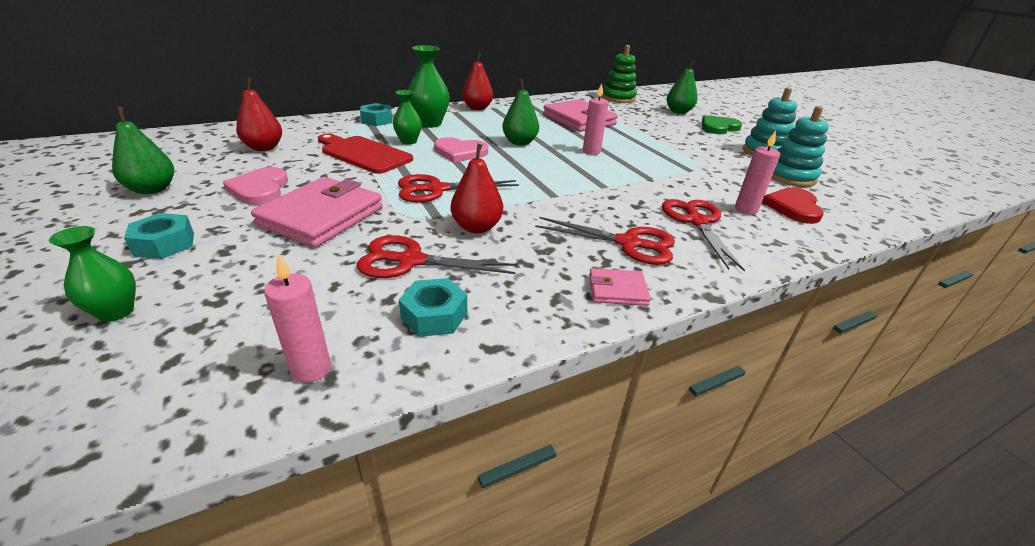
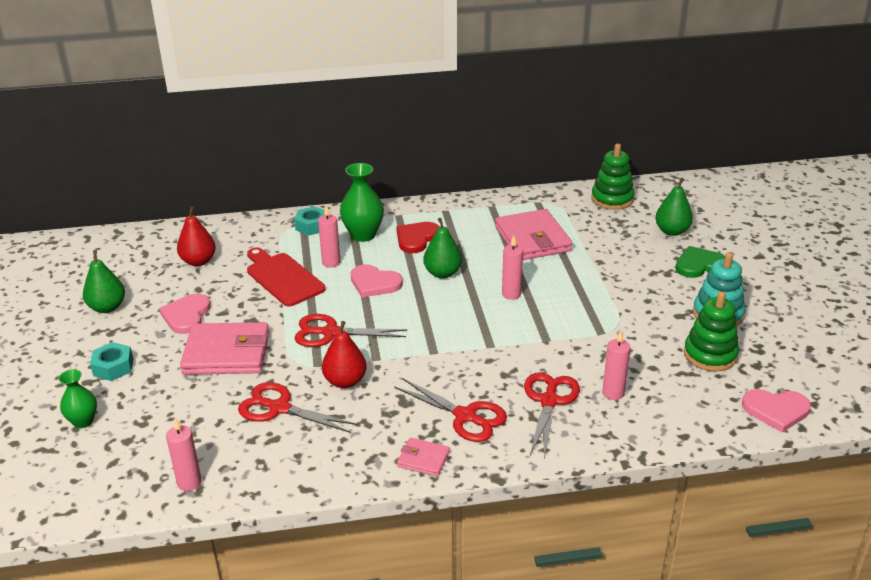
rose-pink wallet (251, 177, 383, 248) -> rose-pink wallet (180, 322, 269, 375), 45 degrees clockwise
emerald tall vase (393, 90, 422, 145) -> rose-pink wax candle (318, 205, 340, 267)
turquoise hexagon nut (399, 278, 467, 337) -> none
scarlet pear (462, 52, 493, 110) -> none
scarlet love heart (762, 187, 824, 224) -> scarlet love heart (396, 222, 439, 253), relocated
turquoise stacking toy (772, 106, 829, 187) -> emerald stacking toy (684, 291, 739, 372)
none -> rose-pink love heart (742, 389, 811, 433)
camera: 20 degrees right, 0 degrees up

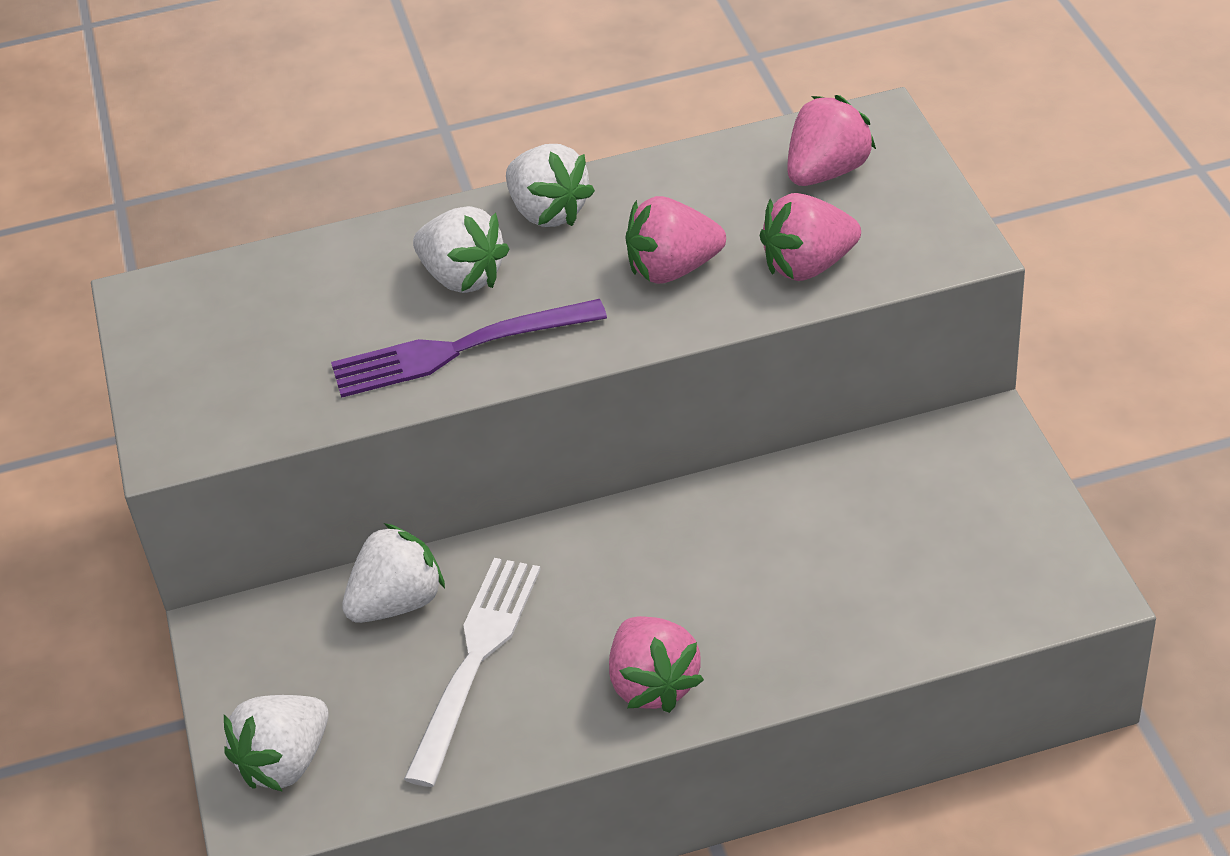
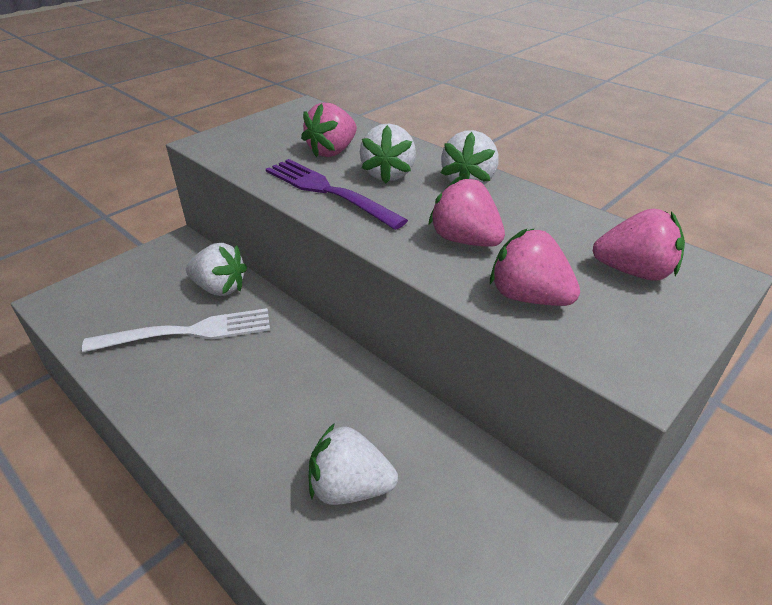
snow-white berry (224, 695, 329, 792) -> snow-white berry (309, 423, 398, 505), relocated
rose-pink berry (609, 616, 704, 713) -> rose-pink berry (301, 102, 357, 157), relocated
camera: 55 degrees right, 5 degrees down

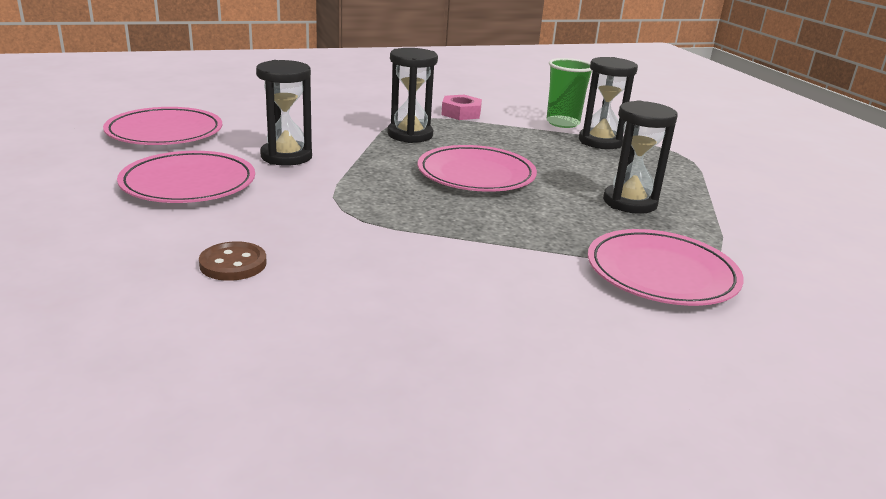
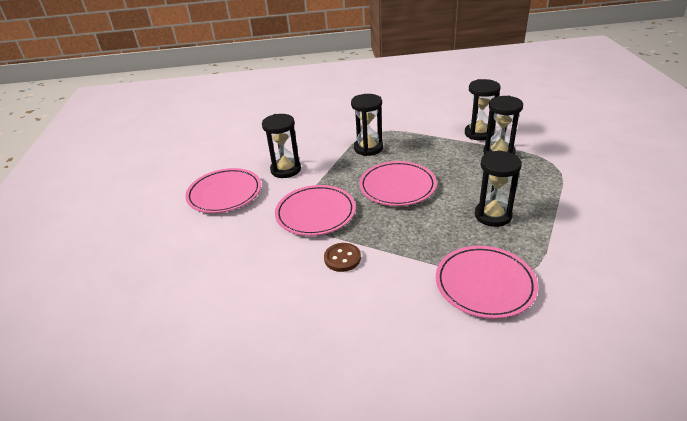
rose-pink plate (103, 107, 222, 145) -> rose-pink plate (275, 185, 356, 236), relocated
russet button (199, 241, 267, 281) -> russet button (324, 243, 361, 272), relocated
rose-pink hexagon nut (441, 95, 482, 120) -> none
emerald cup (546, 58, 592, 128) -> jet-black sandglass (465, 79, 501, 141)
camera: 20 degrees right, 10 degrees up

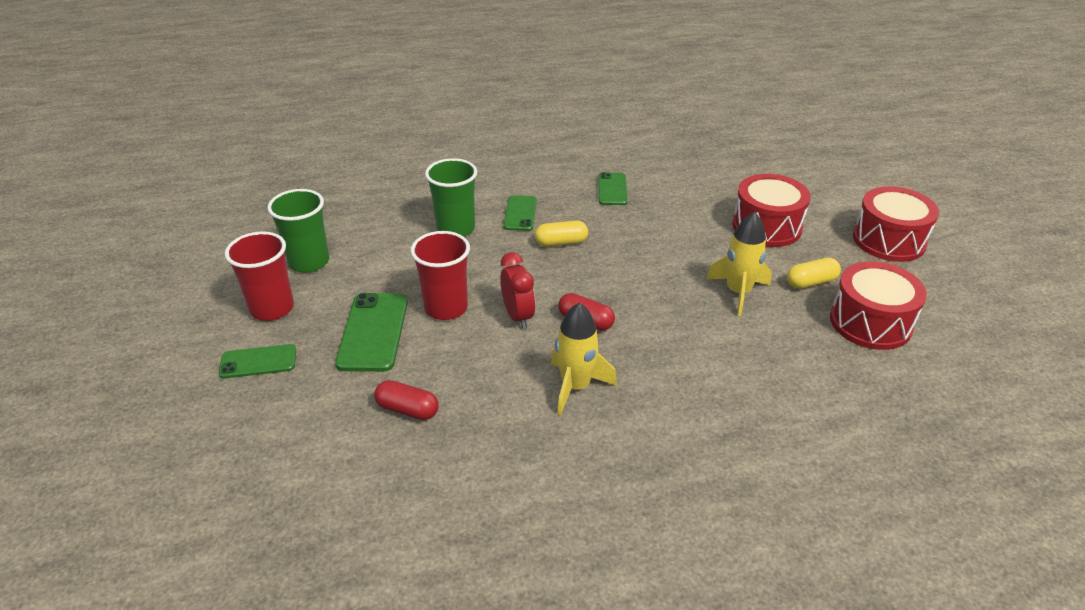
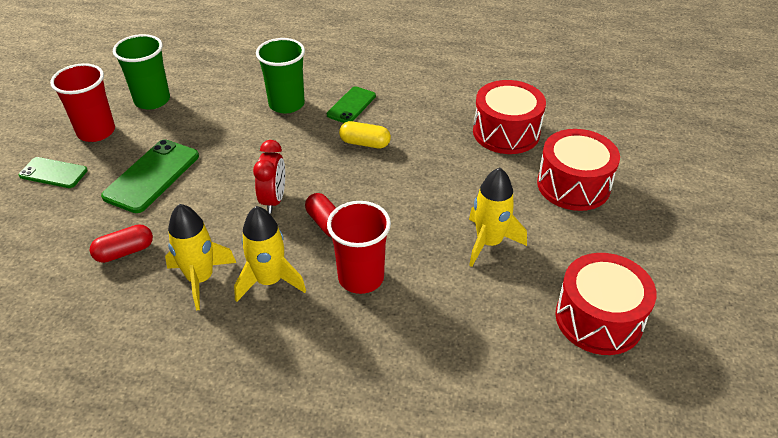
scarlet pill shape (374, 380, 439, 420) -> scarlet pill shape (90, 224, 153, 263), 75 degrees counterclockwise
scarlet cup (411, 231, 470, 320) -> scarlet cup (327, 201, 391, 294), relocated
emerald mobile phone (598, 172, 628, 205) -> none
bright yellow pill shape (787, 258, 841, 289) -> none
scarlet toy drum (853, 186, 939, 262) -> scarlet toy drum (473, 80, 546, 154), relocated
none -> bright yellow toy rocket (165, 204, 236, 310)
camera: 25 degrees right, 5 degrees up

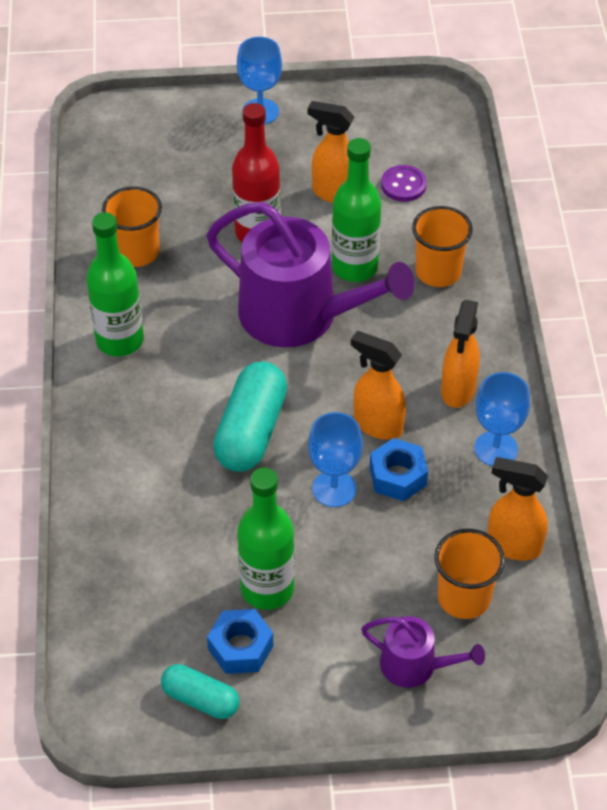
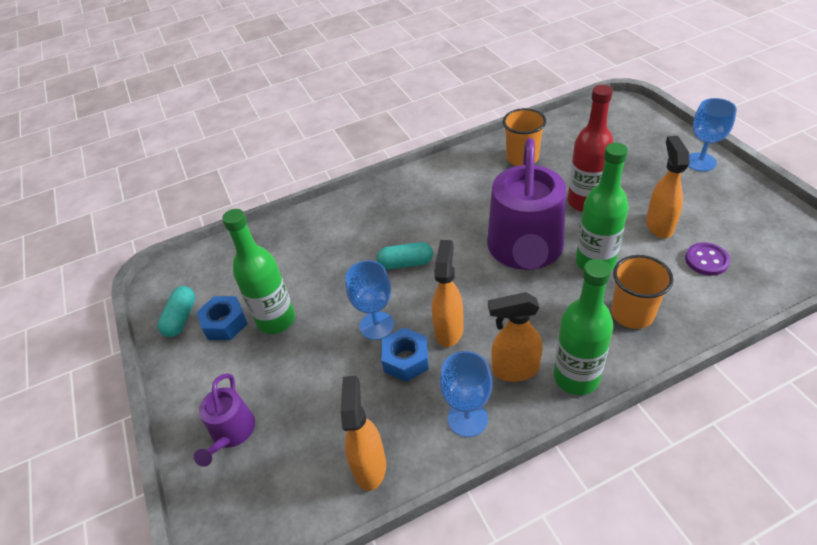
emerald drink bottle (86, 212, 144, 357) -> emerald drink bottle (554, 259, 613, 395), relocated
turquoise pill shape (213, 361, 287, 472) -> turquoise pill shape (377, 242, 433, 269), x0.59
orange cup (434, 529, 505, 619) -> none
camera: 75 degrees right, 5 degrees down

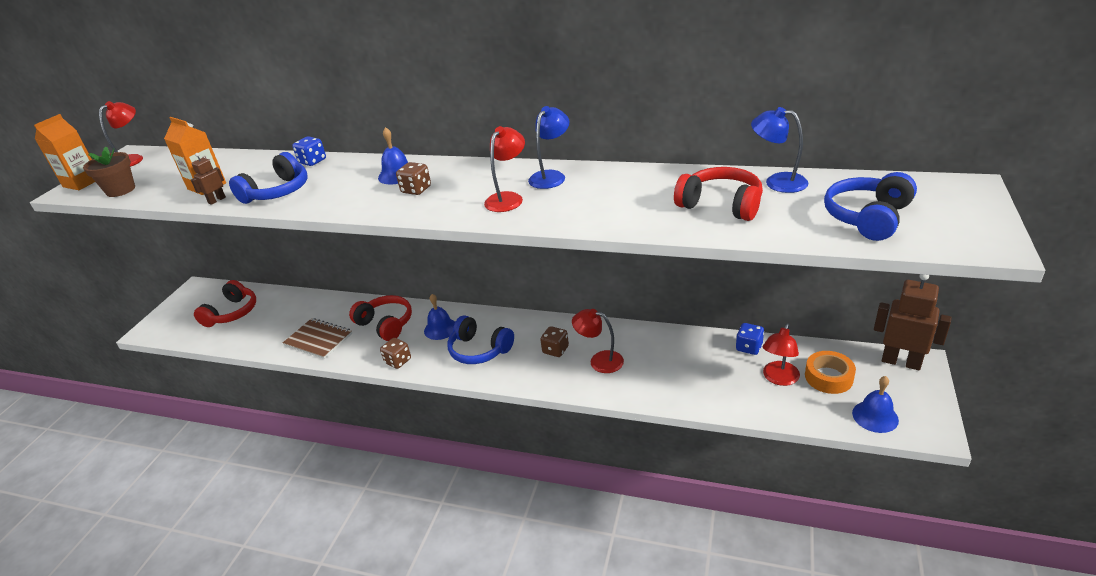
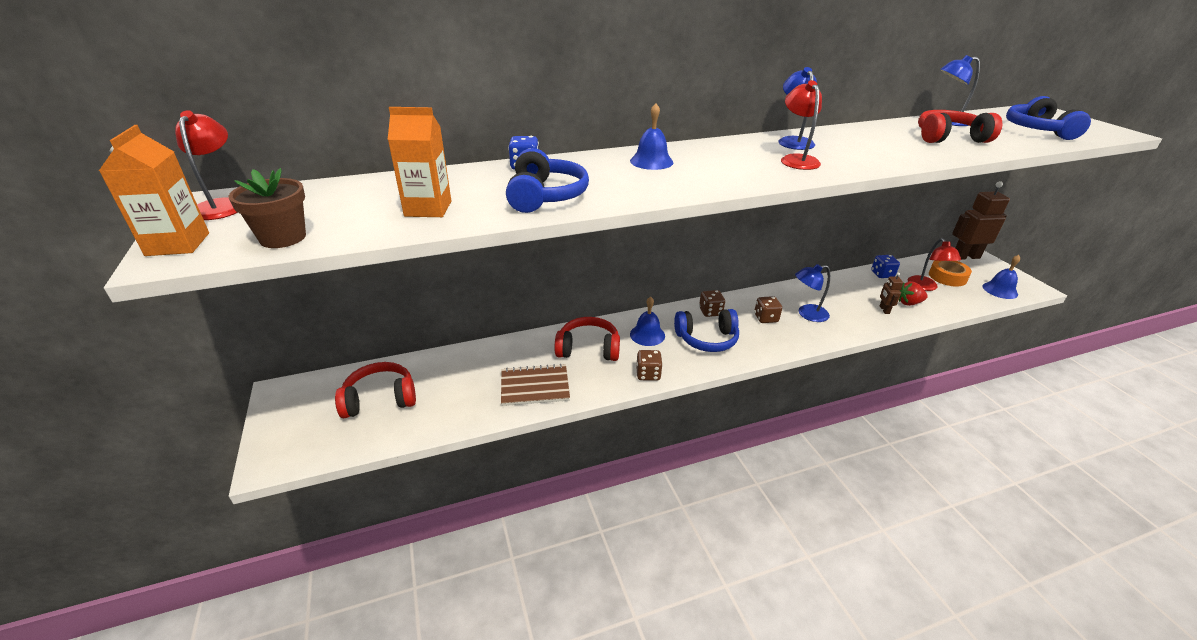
russet robot figure (191, 153, 226, 205) -> russet robot figure (880, 273, 903, 314), relocated
scarlet headphones (194, 280, 256, 327) -> scarlet headphones (335, 362, 416, 418), 90 degrees counterclockwise
russet game die (396, 162, 431, 195) -> russet game die (699, 290, 725, 317), relocated
scarlet lamp (572, 309, 624, 373) -> cobalt lamp (795, 264, 830, 322)
none -> scarlet berry (899, 281, 928, 306)
camera: 40 degrees left, 0 degrees up

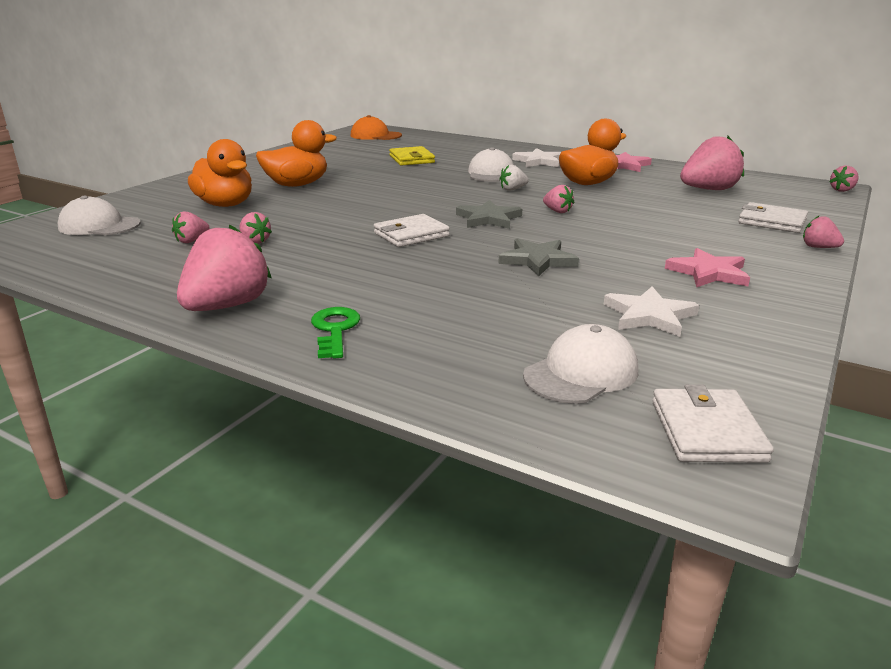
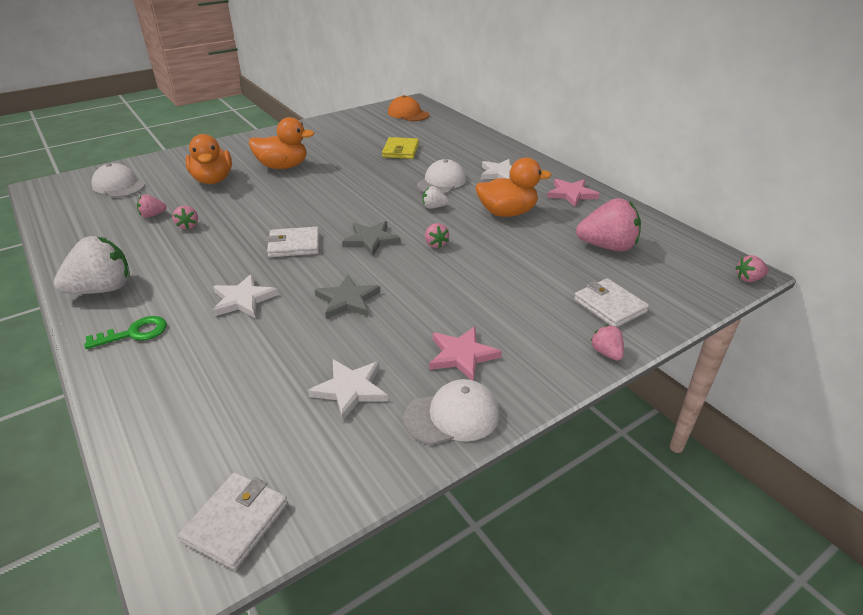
rose-pink berry (177, 224, 272, 311) -> snow-white berry (54, 236, 130, 294)
emerald key (311, 307, 360, 358) -> emerald key (84, 316, 167, 349), 45 degrees clockwise
snow-white cap (523, 324, 638, 404) -> snow-white cap (403, 379, 499, 445), relocated
none -> snow-white star shape (212, 274, 278, 318)
camera: 25 degrees right, 10 degrees up

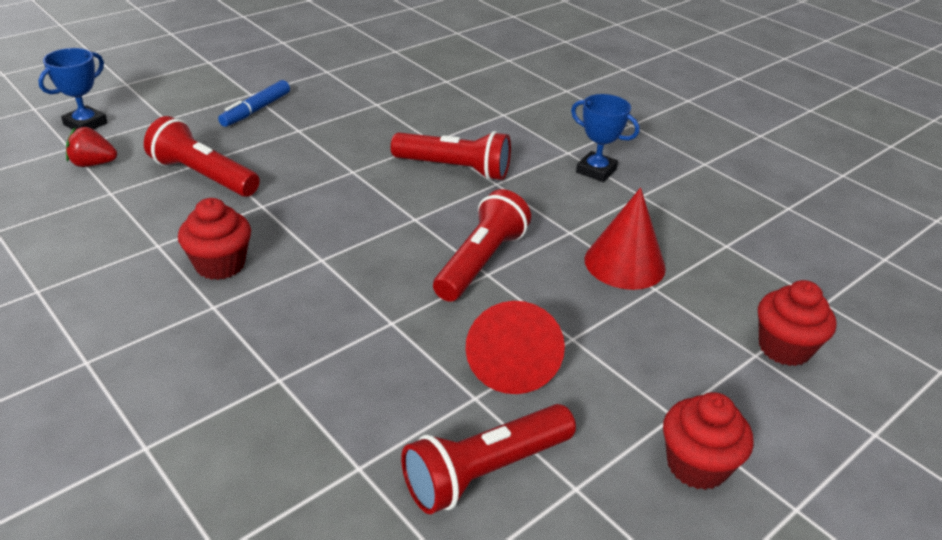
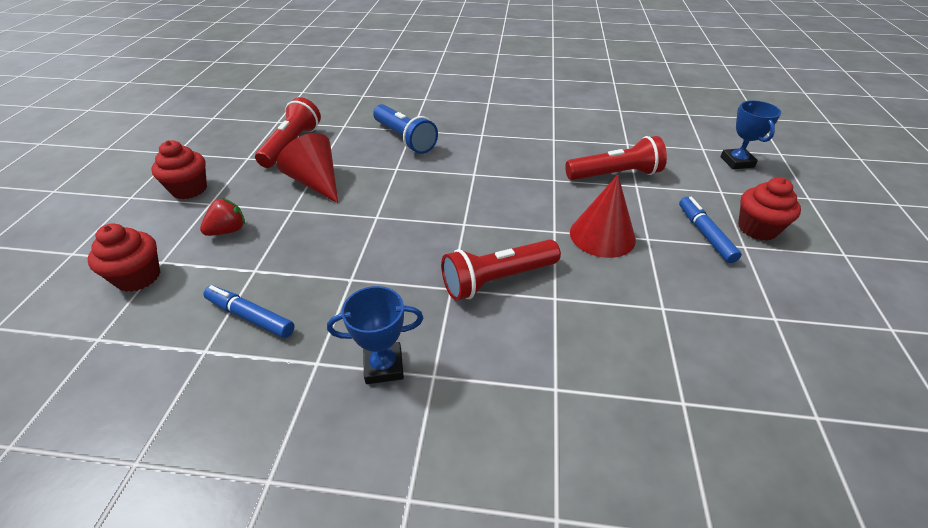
scarlet berry (66, 127, 117, 167) -> scarlet berry (200, 198, 245, 236), relocated
scarlet cupcake (178, 198, 251, 280) -> scarlet cupcake (738, 177, 801, 241), relocated
scarlet flashlight (433, 189, 531, 302) -> none
scarlet cone (585, 188, 666, 290) -> scarlet cone (570, 175, 636, 258), relocated
none -> cobalt marker (203, 285, 295, 338)
none -> cobalt flashlight (373, 104, 438, 154)
camera: 140 degrees right, 5 degrees up

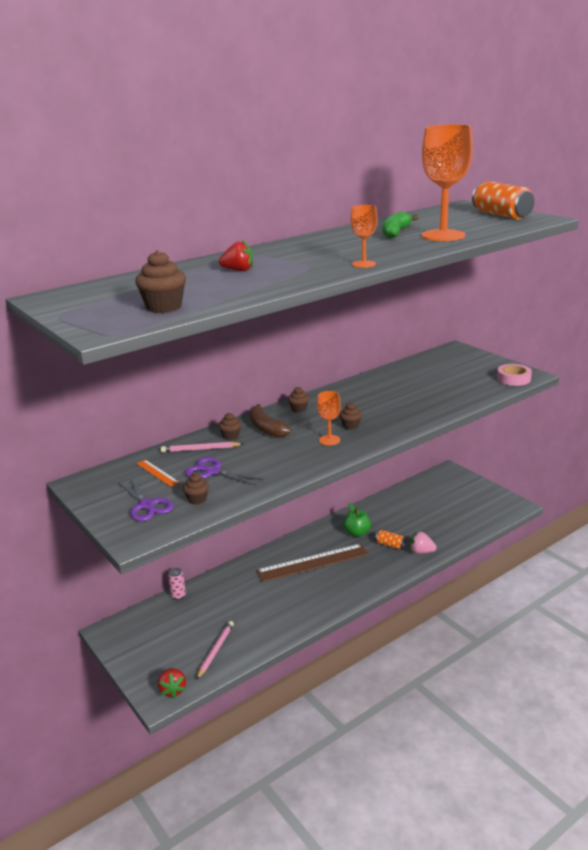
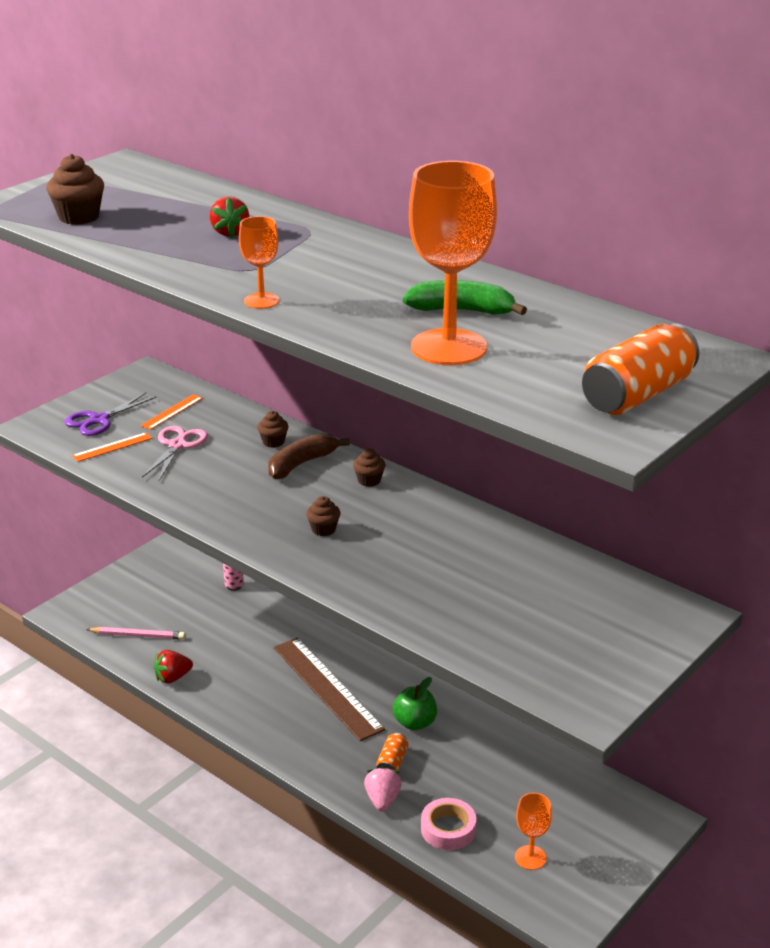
scarlet berry (158, 668, 186, 699) -> scarlet berry (154, 650, 193, 684), relocated
rose-pink lead pencil (161, 442, 243, 452) -> none
russet cupcake (183, 473, 209, 505) -> orange straightedge (72, 432, 152, 462)
purple pair of scissors (185, 457, 263, 486) -> rose-pink pair of scissors (142, 426, 208, 481)
orange chalice (317, 391, 341, 446) -> orange chalice (515, 793, 552, 870), relocated
rose-pink sticky tape (497, 364, 532, 386) -> rose-pink sticky tape (421, 798, 476, 850), relocated
camera: 75 degrees right, 5 degrees up

